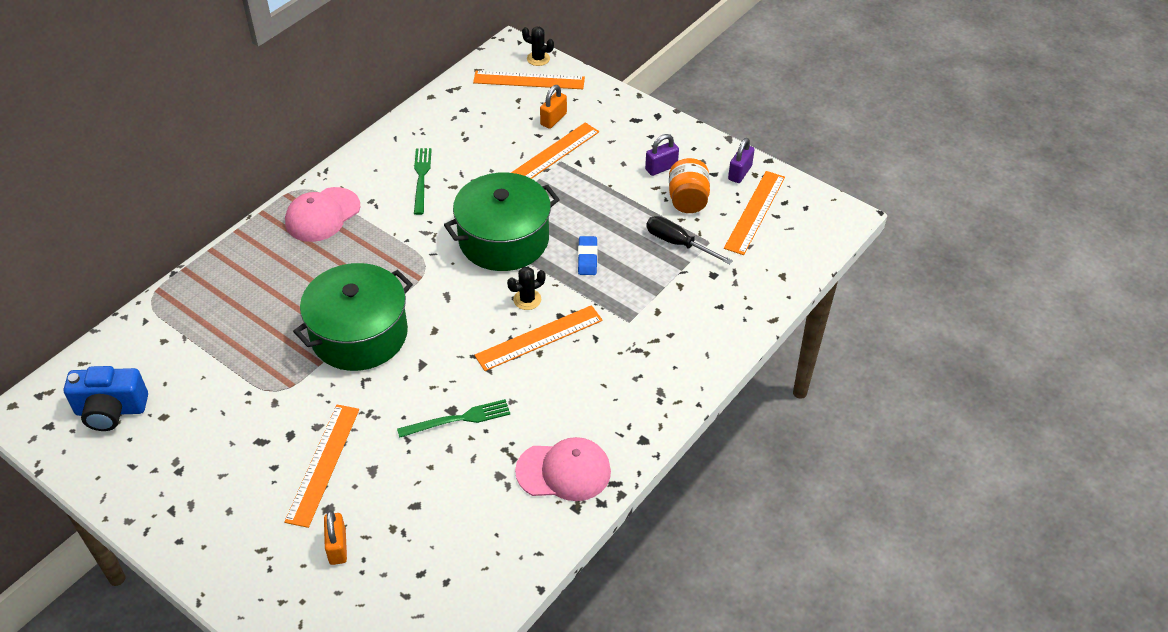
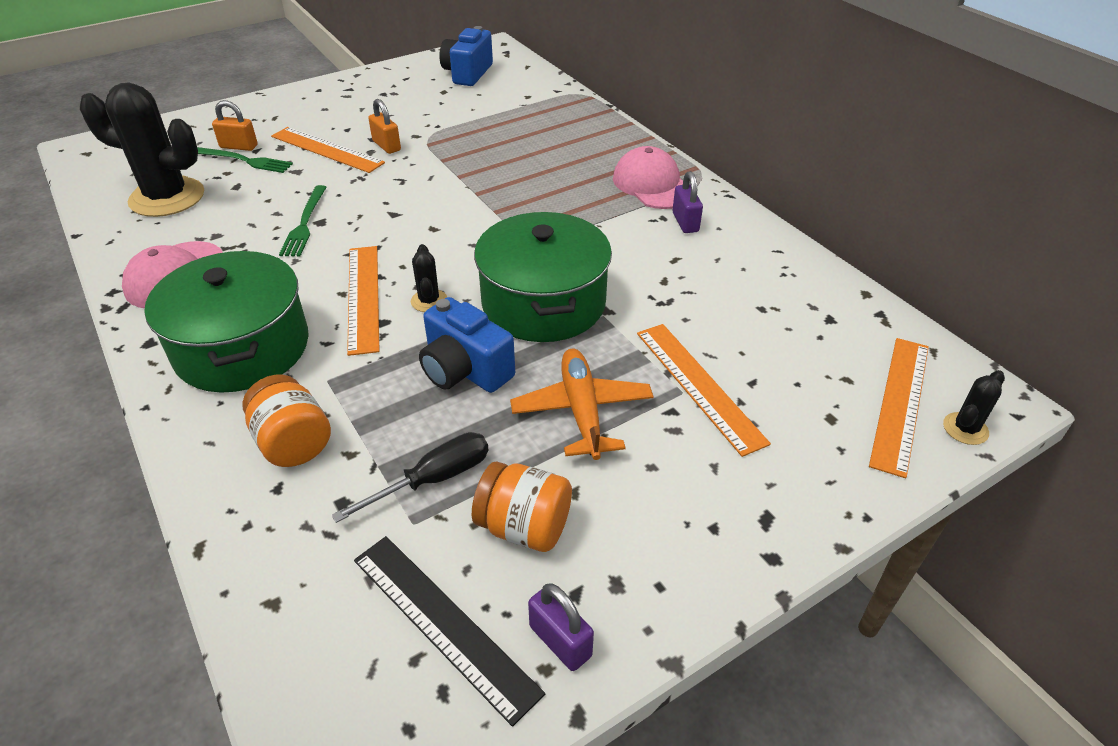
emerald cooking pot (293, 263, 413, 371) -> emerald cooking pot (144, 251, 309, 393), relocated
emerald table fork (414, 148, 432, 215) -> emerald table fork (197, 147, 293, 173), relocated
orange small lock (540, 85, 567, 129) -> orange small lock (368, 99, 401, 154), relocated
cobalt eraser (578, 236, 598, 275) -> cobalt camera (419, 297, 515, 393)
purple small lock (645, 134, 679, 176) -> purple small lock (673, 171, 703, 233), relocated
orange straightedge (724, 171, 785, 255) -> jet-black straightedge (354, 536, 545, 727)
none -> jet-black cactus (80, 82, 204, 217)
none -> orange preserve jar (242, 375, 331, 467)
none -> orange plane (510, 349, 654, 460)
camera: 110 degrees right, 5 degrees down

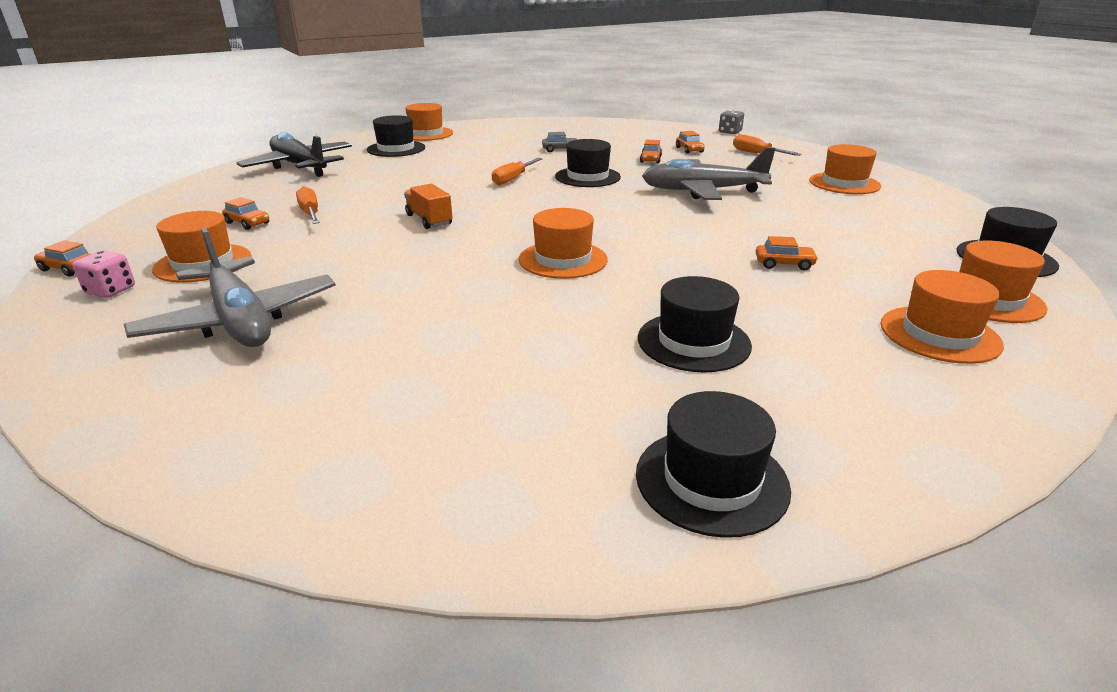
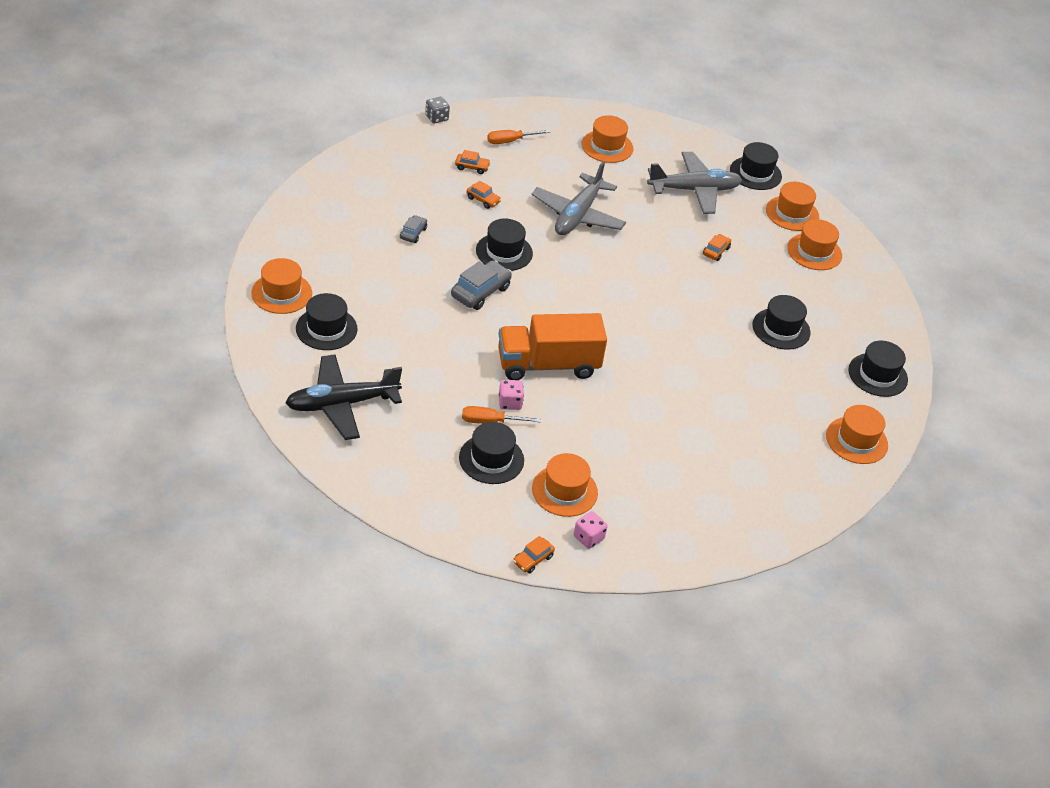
ash-grey plane (124, 228, 336, 347) -> ash-grey plane (647, 152, 742, 214), relocated
orange toy car (222, 197, 269, 230) -> jet-black hat (459, 422, 524, 484)
orange lorry (404, 184, 453, 229) -> orange lorry (498, 313, 607, 380), x2.05
orange flat screwdriver (492, 158, 543, 185) -> ash-grey toy car (451, 260, 512, 310)
orange hat (519, 208, 608, 279) -> orange hat (826, 405, 888, 464), relocated
none -> rose-pink game die (499, 380, 524, 410)
camera: 70 degrees left, 15 degrees up

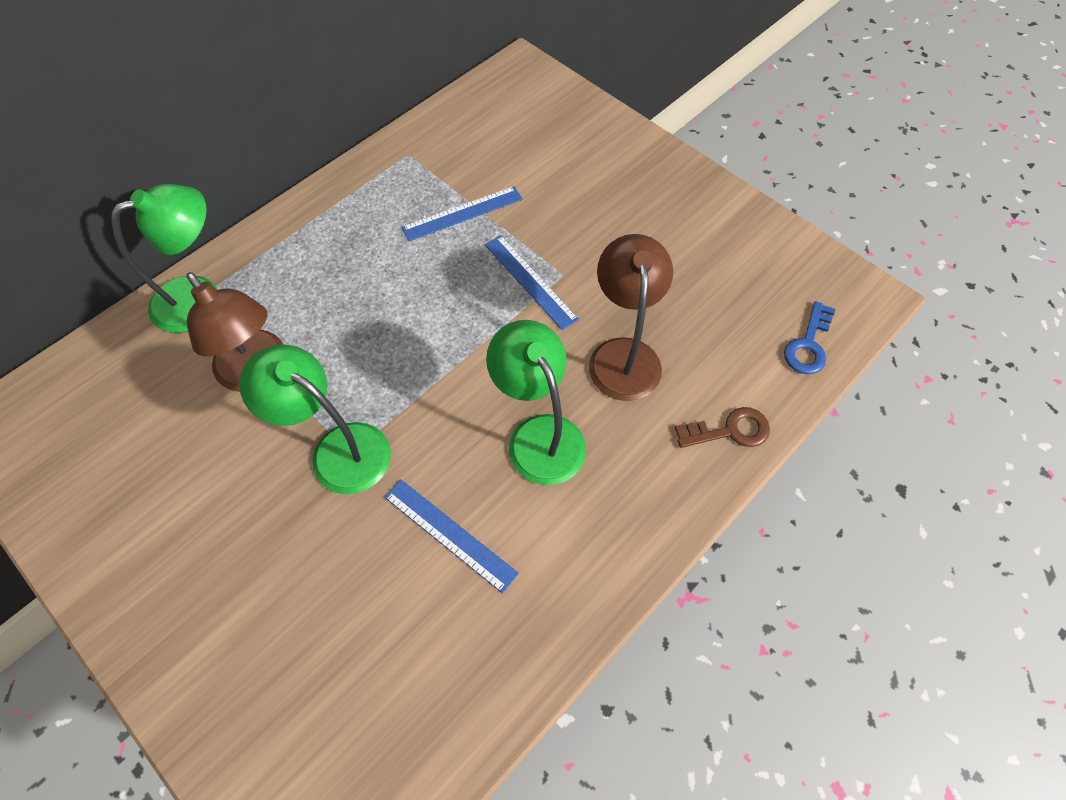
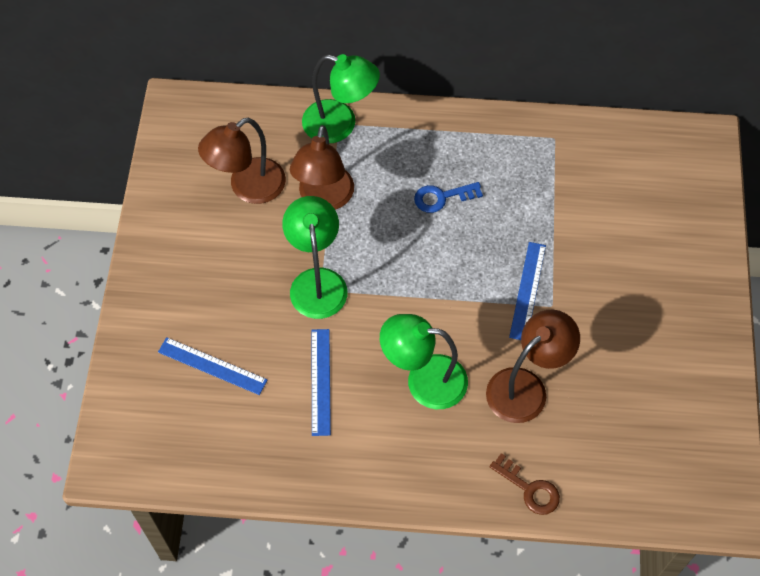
cobalt straightedge (402, 186, 523, 241) -> cobalt straightedge (158, 337, 267, 395), relocated
emerald lamp (486, 320, 586, 485) -> emerald lamp (380, 314, 468, 409), 105 degrees counterclockwise
cobalt key (784, 301, 835, 374) -> cobalt key (414, 182, 483, 213), relocated
none -> russet lamp (198, 117, 286, 204)
camera: 50 degrees right, 0 degrees up

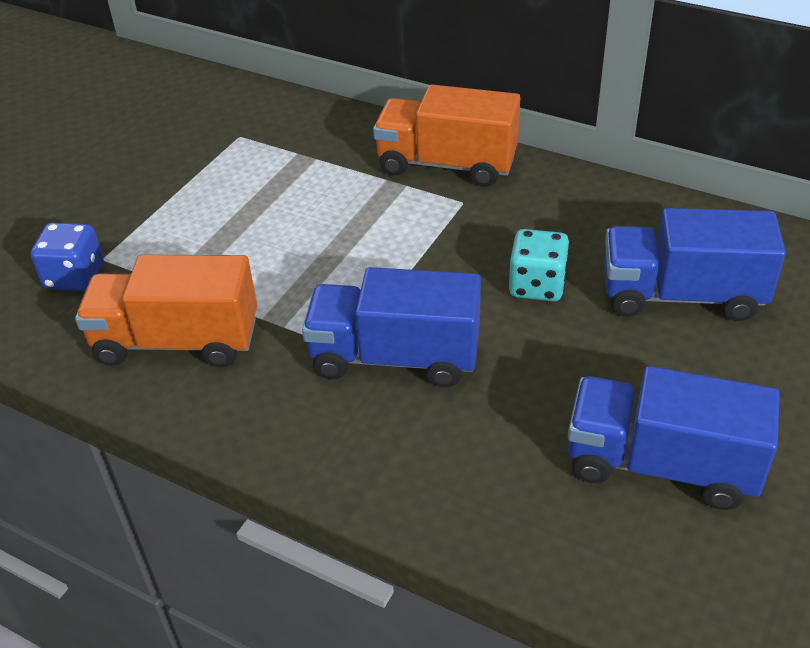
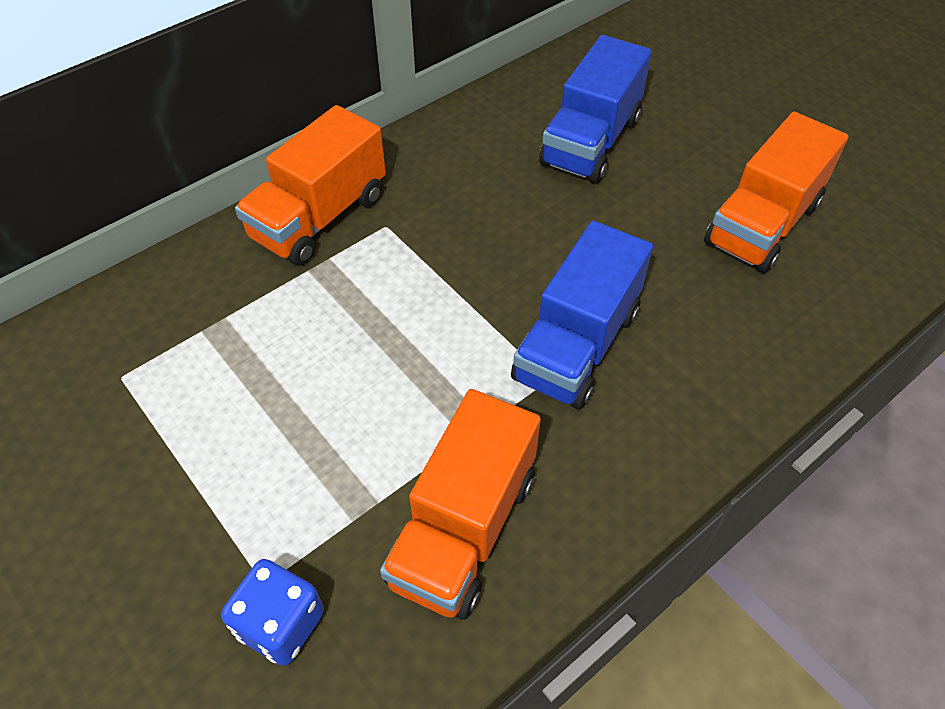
turquoise game die (509, 229, 570, 301) -> none
cobalt lorry (568, 366, 780, 510) -> orange lorry (704, 112, 848, 273)
camera: 70 degrees left, 10 degrees up

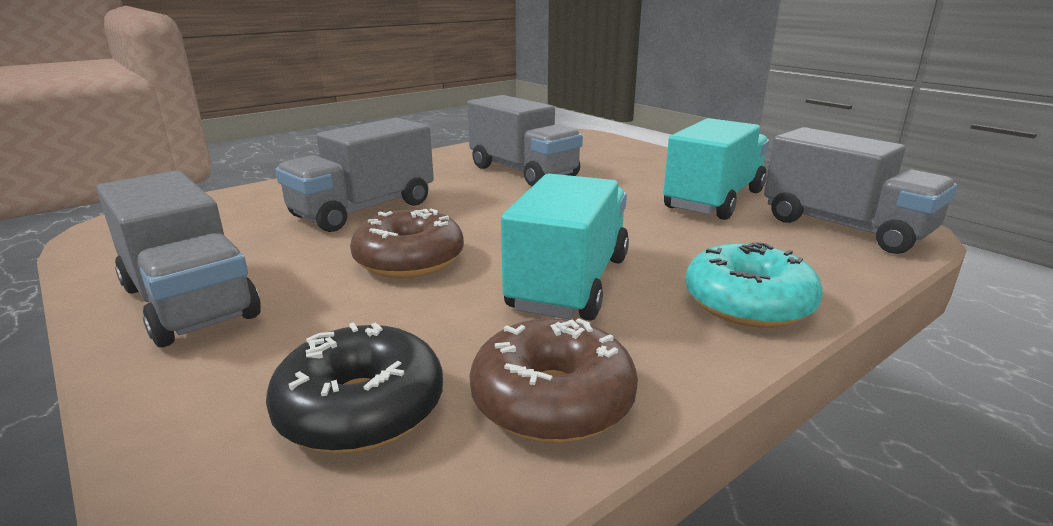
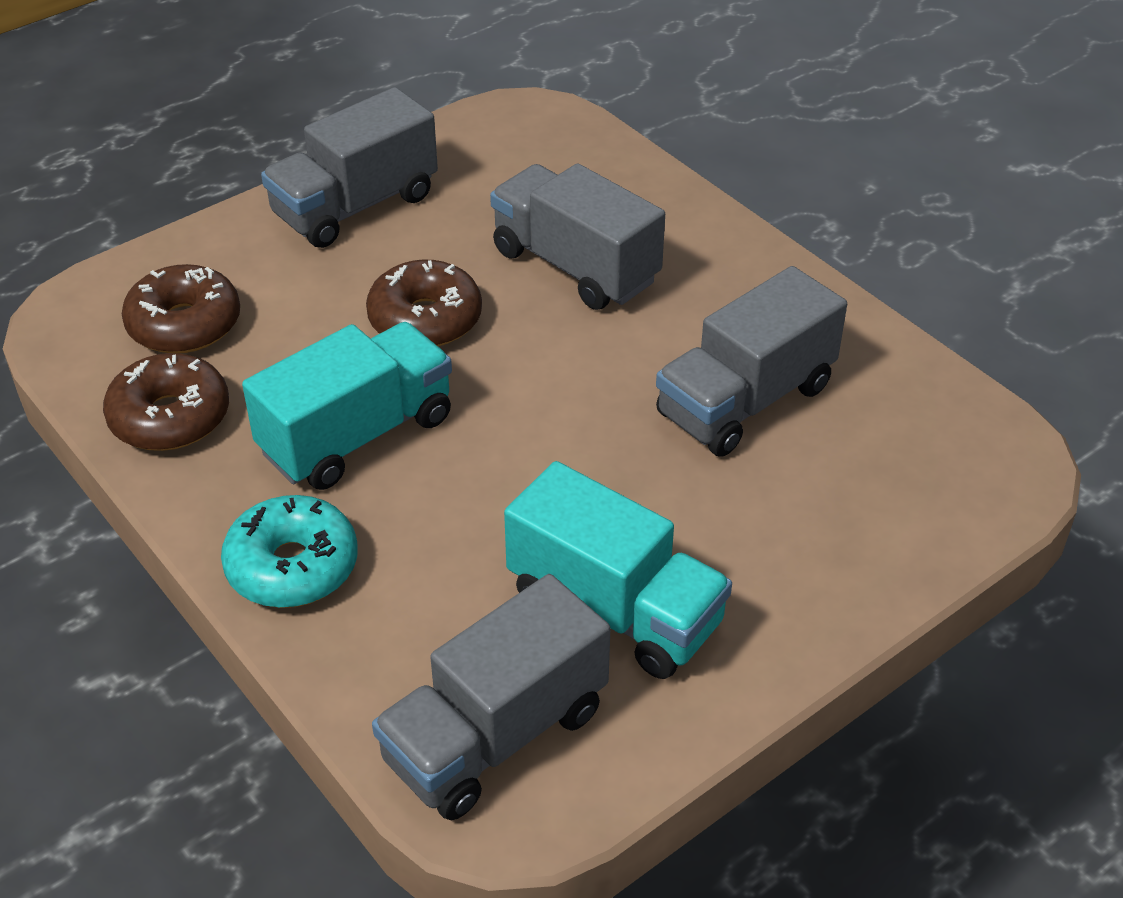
jet-black doughnut (266, 322, 443, 453) -> russet doughnut (122, 264, 240, 353)
turquoise lorry (501, 173, 629, 321) -> turquoise lorry (242, 322, 452, 490), 60 degrees counterclockwise
camera: 90 degrees right, 20 degrees up

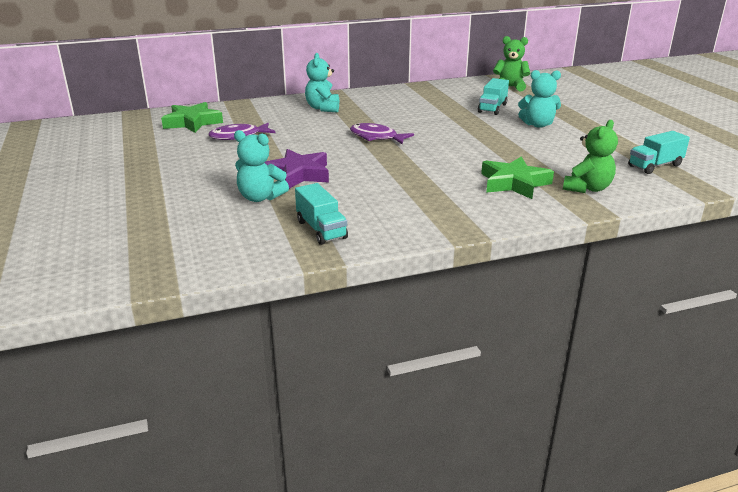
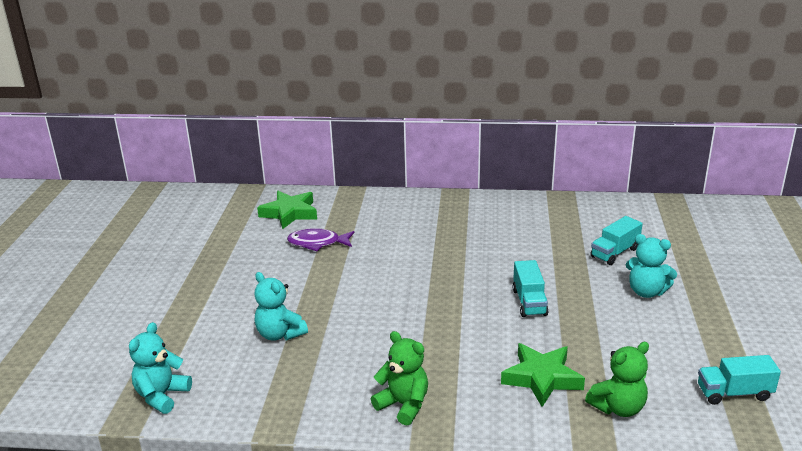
purple star shape (265, 149, 329, 189) -> none
turquoise lorry (295, 183, 348, 245) -> turquoise lorry (512, 260, 548, 317), relocated
turquoise stuffed bear (305, 53, 339, 112) -> turquoise stuffed bear (129, 322, 192, 414), relocated
purple fish figure (350, 123, 414, 144) -> none
emerald stuffed bear (493, 36, 530, 91) -> emerald stuffed bear (371, 331, 428, 426), relocated
camera: 25 degrees right, 0 degrees up

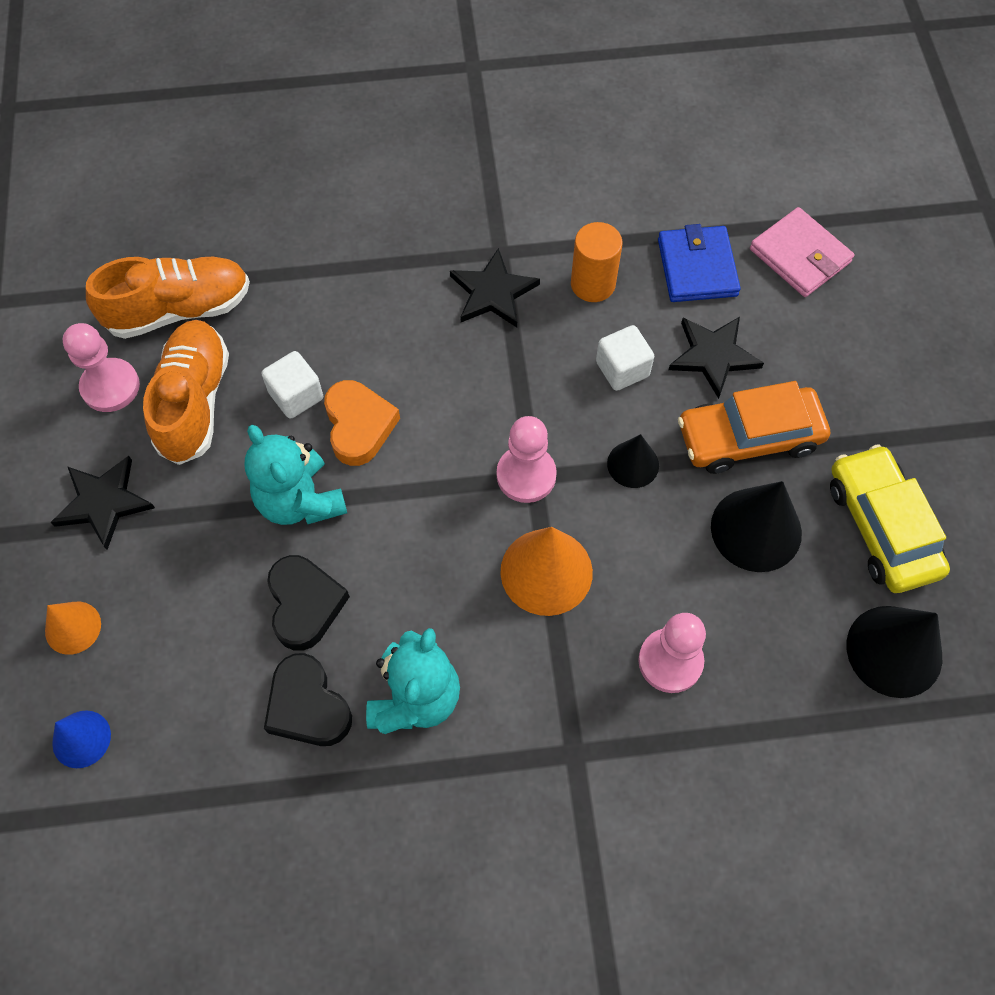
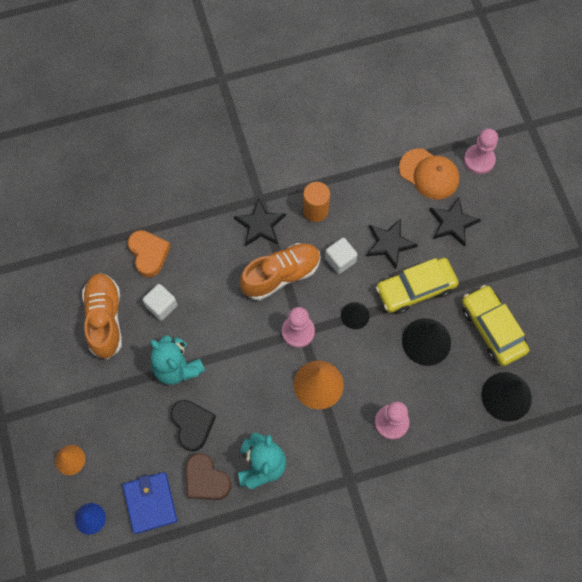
jet-black star shape (51, 456, 155, 550) -> jet-black star shape (429, 198, 481, 247), relocated
rose-pink chess pawn (63, 323, 140, 412) -> rose-pink chess pawn (464, 129, 498, 174), relocated
orange lace-up shoe (86, 257, 250, 339) -> orange lace-up shoe (239, 243, 321, 300), relocated
jet-black love heart (264, 653, 352, 746) -> russet love heart (186, 453, 231, 500)
orange love heart (324, 380, 400, 466) -> orange love heart (128, 230, 171, 277), relocated
cobalt wallet (658, 224, 741, 302) -> cobalt wallet (123, 472, 177, 534), relocated
orange toy car (678, 381, 830, 474) -> bright yellow toy car (376, 258, 459, 314)
rose-pink wallet (750, 207, 854, 297) -> orange cap (399, 148, 459, 200)
camera: 10 degrees left, 5 degrees up

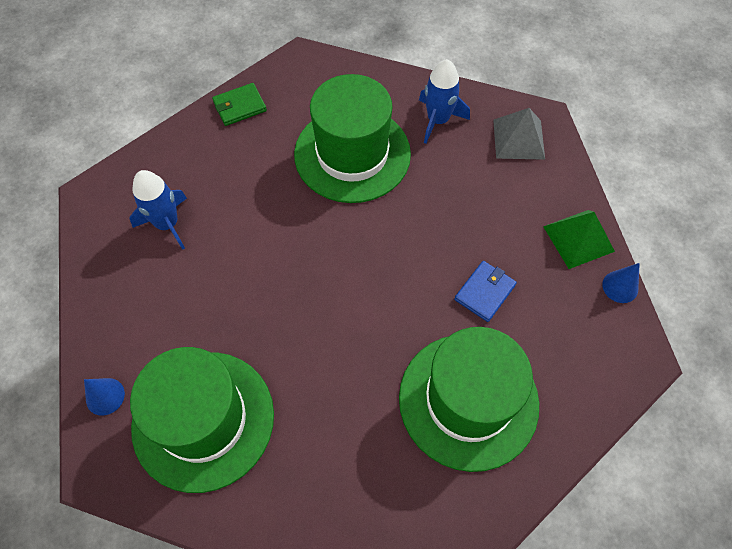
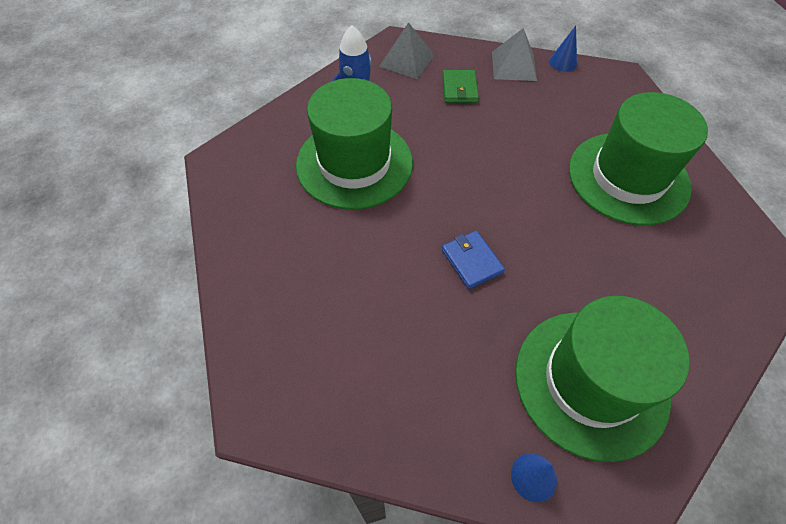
cobalt toy rocket (130, 170, 187, 250) -> none
emerald wallet (212, 83, 267, 126) -> emerald wallet (442, 70, 479, 103), relocated
cobalt wallet (454, 261, 517, 322) -> cobalt wallet (442, 231, 505, 289), relocated
emerald pyramid (543, 210, 615, 269) -> ash-grey pyramid (492, 28, 537, 81)
camera: 65 degrees left, 5 degrees down

